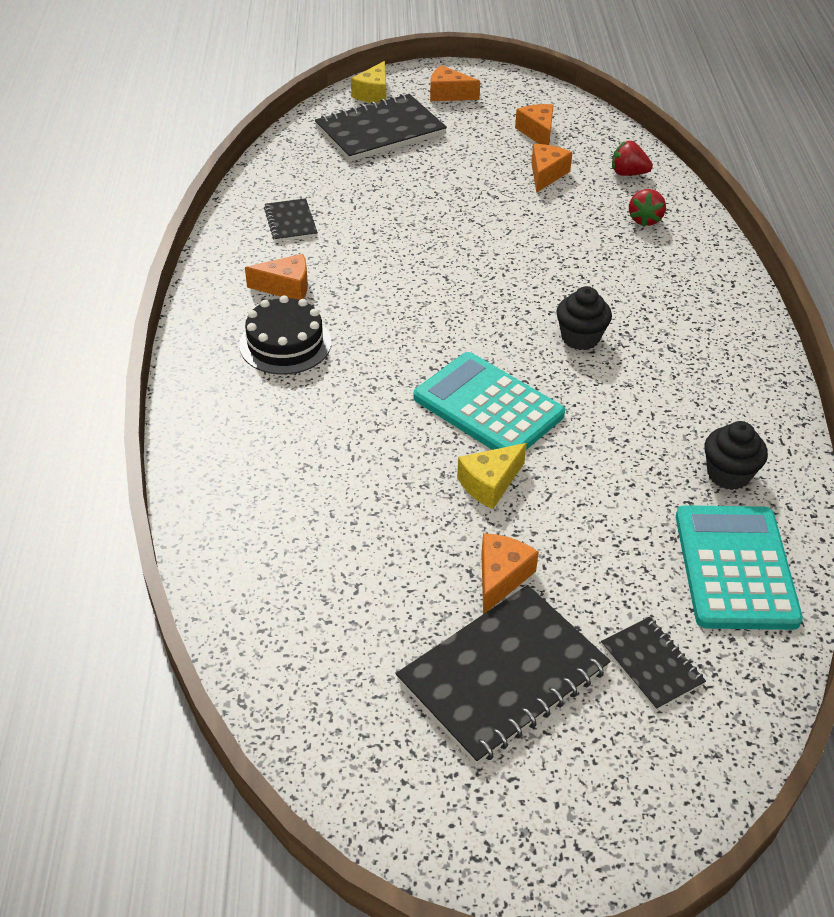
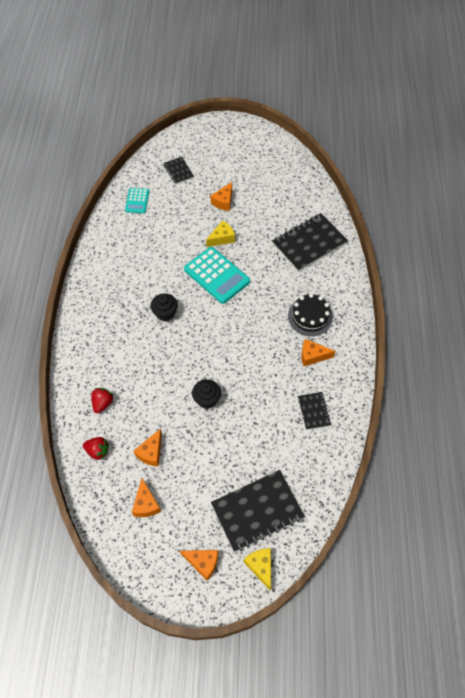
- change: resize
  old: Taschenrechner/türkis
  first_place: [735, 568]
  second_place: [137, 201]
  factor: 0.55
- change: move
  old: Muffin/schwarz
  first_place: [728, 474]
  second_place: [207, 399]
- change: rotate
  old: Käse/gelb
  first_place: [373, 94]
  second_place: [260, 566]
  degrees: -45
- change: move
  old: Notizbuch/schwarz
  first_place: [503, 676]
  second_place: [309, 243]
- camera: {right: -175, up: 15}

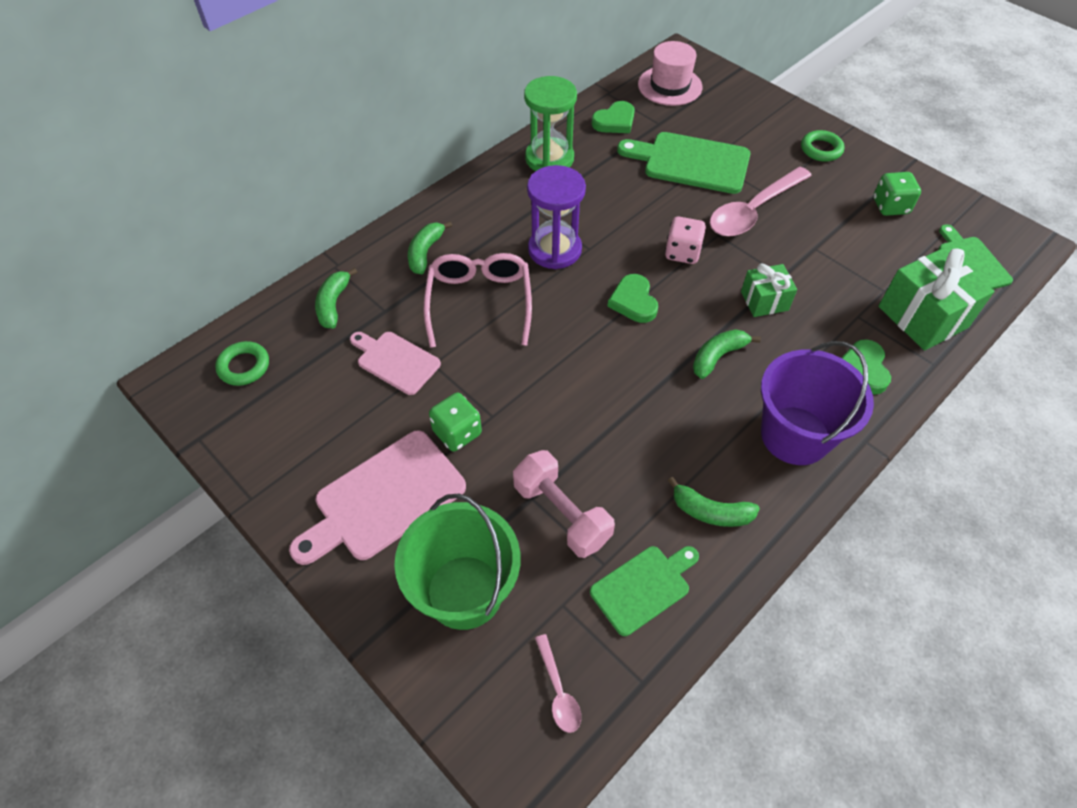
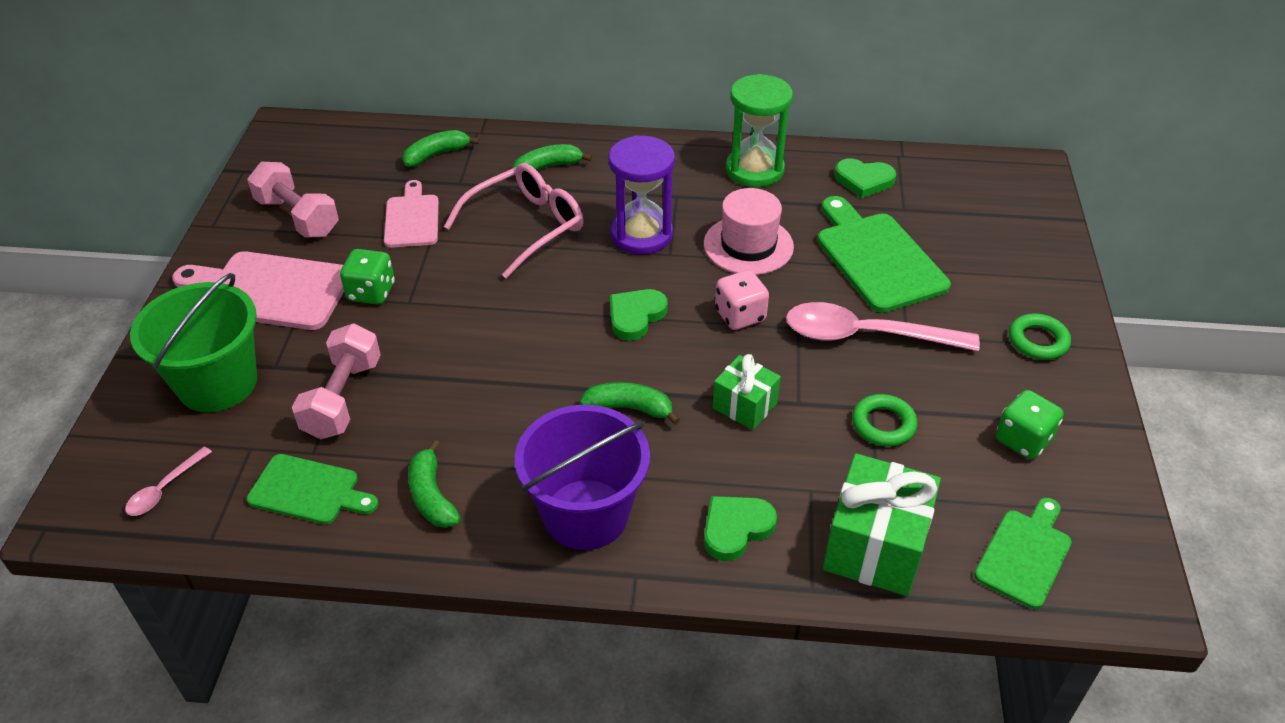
- change: insert
  new: Hantel/rosa
  second_place: [298, 217]
- change: move
  old: Hut/rosa
  first_place: [669, 86]
  second_place: [748, 245]
- change: move
  old: Ring/grün
  first_place: [244, 366]
  second_place: [883, 424]
- camera: {right: 50, up: -10}

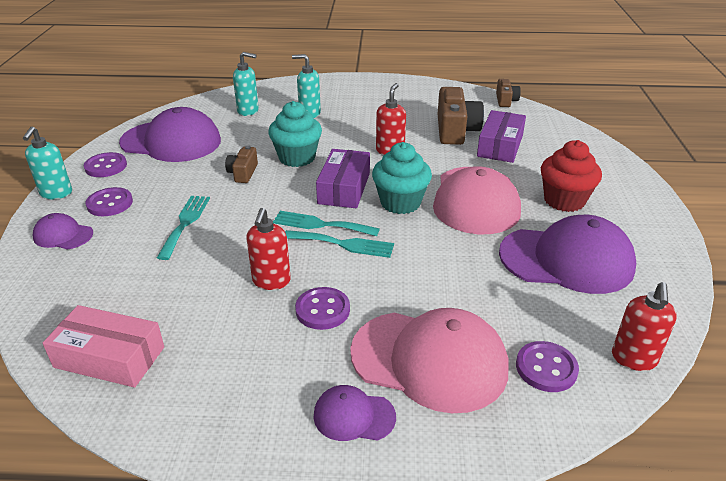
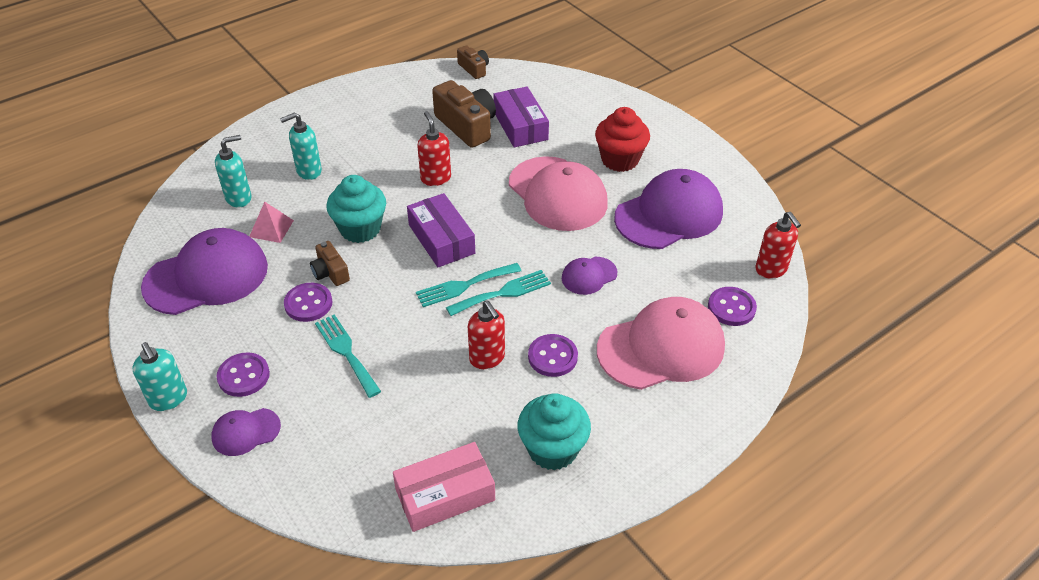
- change: insert
  new: Pyramide/rosa
  second_place: [271, 228]
- change: move
  old: Knopf/lila
  first_place: [106, 166]
  second_place: [308, 303]
- change: move
  old: Muffin/türkis
  first_place: [400, 203]
  second_place: [552, 449]
- change: move
  old: Kappe/lila
  first_place: [353, 416]
  second_place: [589, 276]
- camera: {right: -40, up: 10}

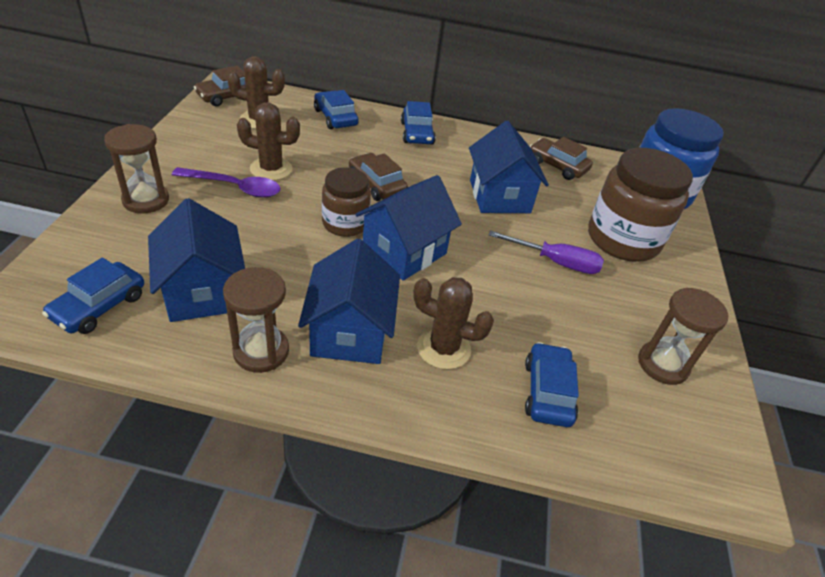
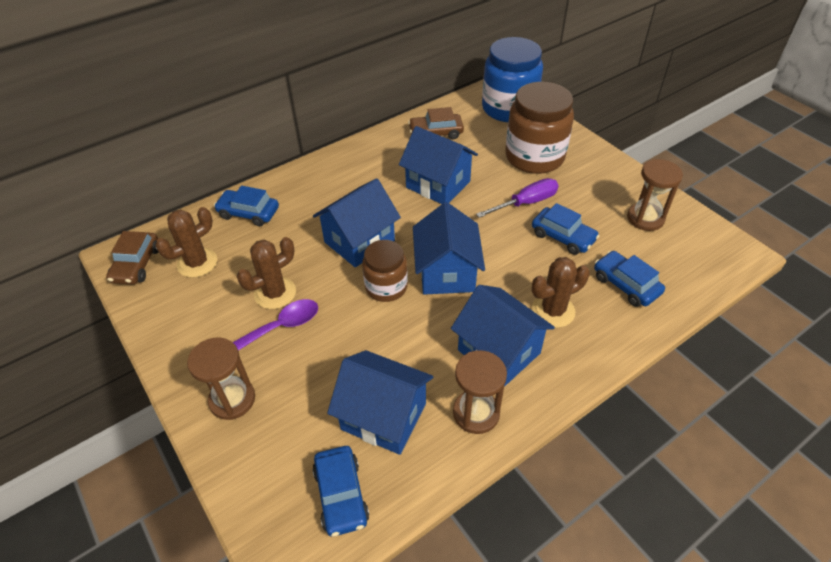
- change: replace
  old: Auto/braun
  new: Haus/blau
  first_place: [376, 185]
  second_place: [359, 241]
- change: move
  old: Auto/blau
  first_place: [417, 133]
  second_place: [563, 237]
- camera: {right: -40, up: 5}

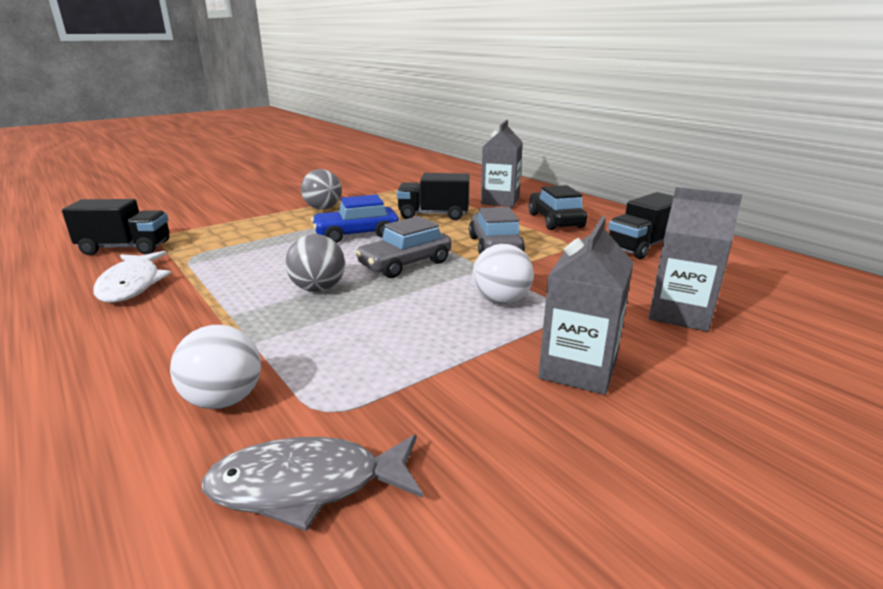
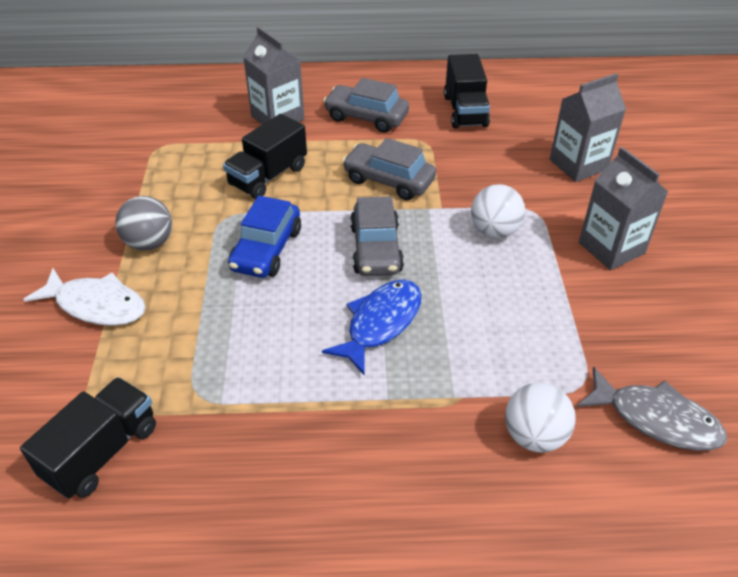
- change: move
  old: Fisch/weiß
  first_place: [132, 285]
  second_place: [96, 305]
- change: replace
  old: Ball/grau
  new: Fisch/blau
  first_place: [318, 289]
  second_place: [380, 323]
- change: recolor
  old: Auto/schwarz
  new: Auto/grau
  first_place: [555, 220]
  second_place: [366, 117]
- change: rotate
  old: Fisch/grau
  first_place: [307, 485]
  second_place: [656, 419]
  degrees: -90
- camera: {right: -55, up: 20}

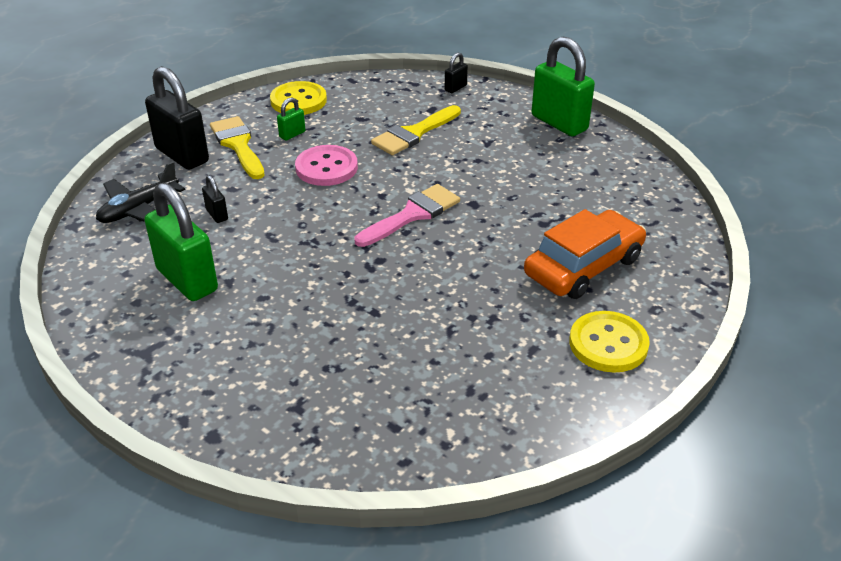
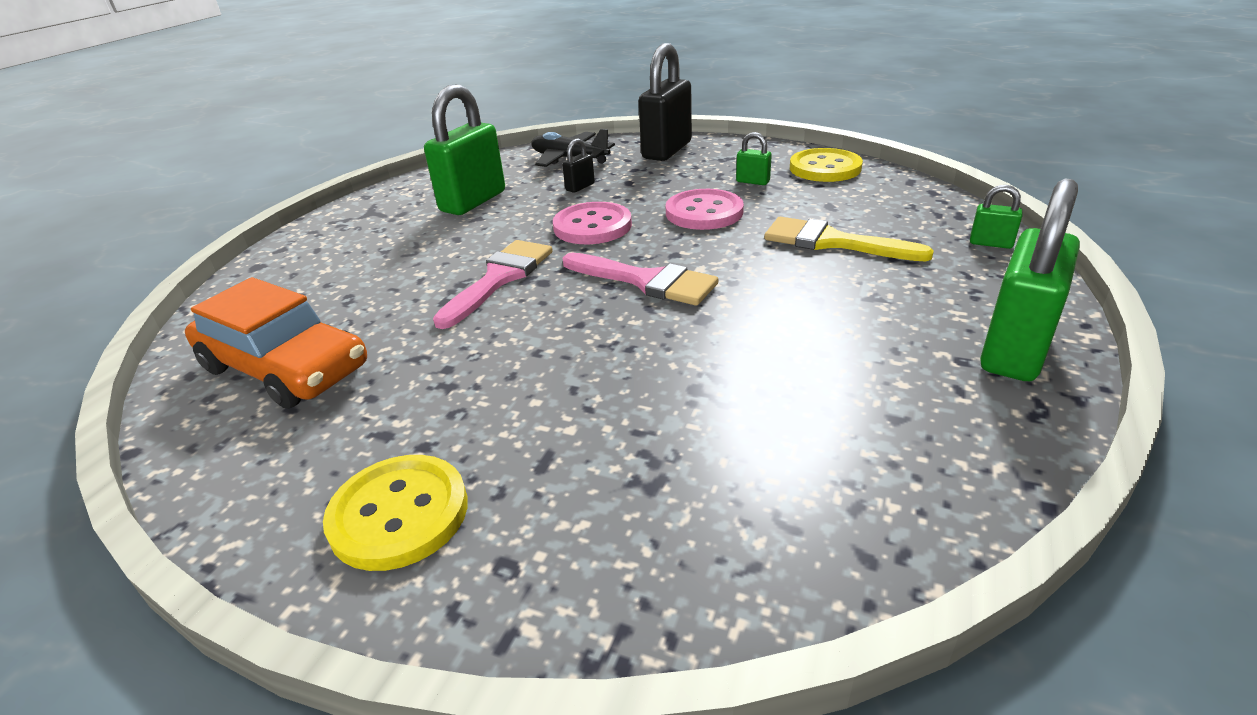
- change: move
  old: Auto/orange
  first_place: [583, 266]
  second_place: [285, 368]
- change: insert
  new: Pinsel/rosa
  second_place: [499, 278]
- change: insert
  new: Knopf/rosa
  second_place: [592, 226]
- change: recolor
  old: Vorhängeschloss/schwarz
  new: Vorhängeschloss/grün
  first_place: [455, 88]
  second_place: [990, 243]
- change: delete
  old: Pinsel/gelb
  first_place: [238, 145]
- camera: {right: 75, up: -5}

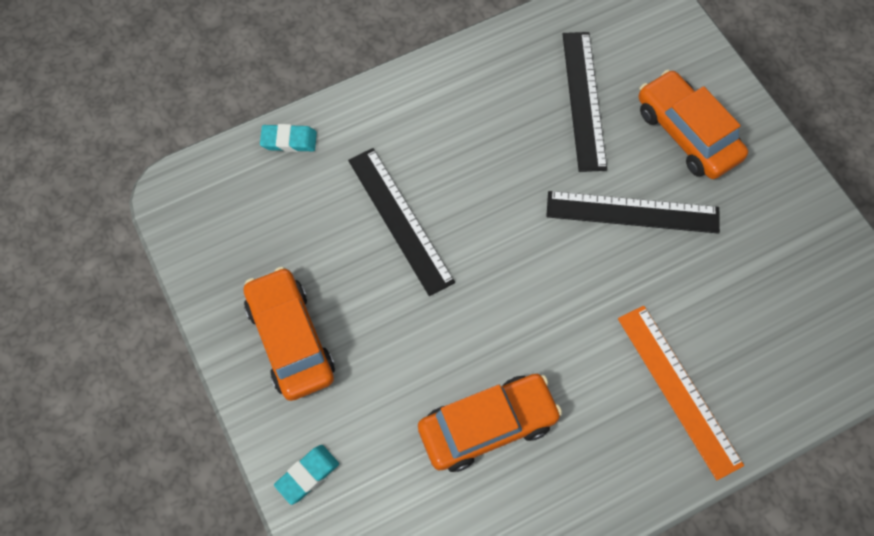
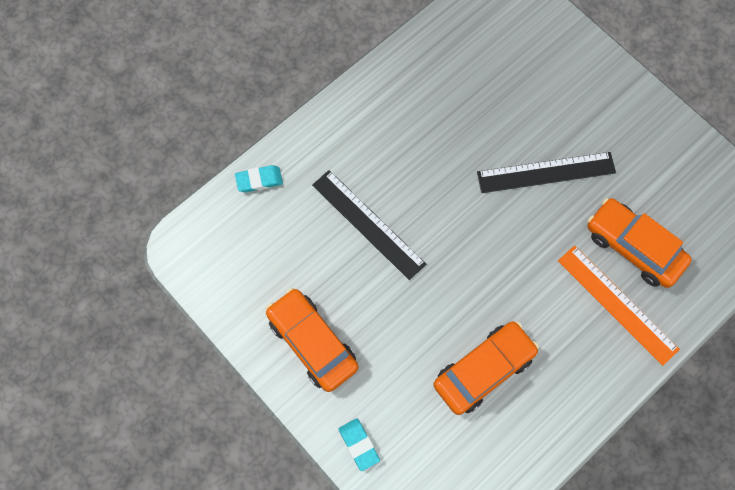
- change: rotate
  old: Radiergummi/türkis
  first_place: [307, 475]
  second_place: [359, 444]
  degrees: -60
- change: move
  old: Auto/orange
  first_place: [687, 134]
  second_place: [633, 247]
- change: delete
  old: Lineal/schwarz
  first_place: [583, 100]
- camera: {right: -15, up: 5}

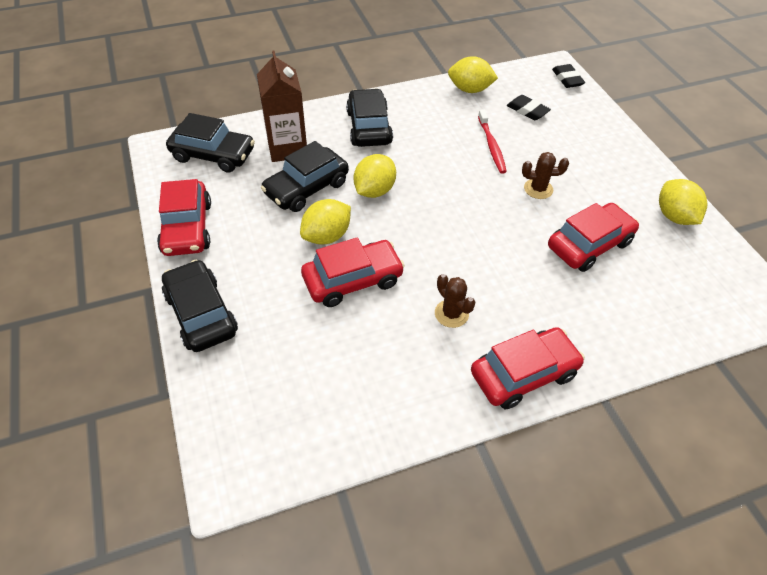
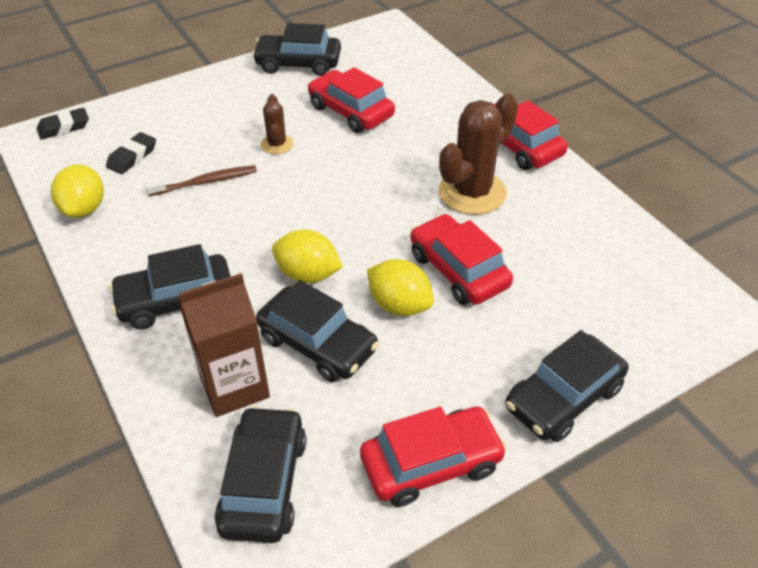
- change: recolor
  old: Zahnbürste/rot
  new: Zahnbürste/braun
  first_place: [491, 146]
  second_place: [205, 182]
- change: replace
  old: Zitrone/gelb
  new: Auto/schwarz
  first_place: [674, 216]
  second_place: [298, 64]
- change: resize
  old: Kaktus/braun
  first_place: [451, 314]
  second_place: [472, 192]
  factor: 1.96
- camera: {right: -100, up: -5}

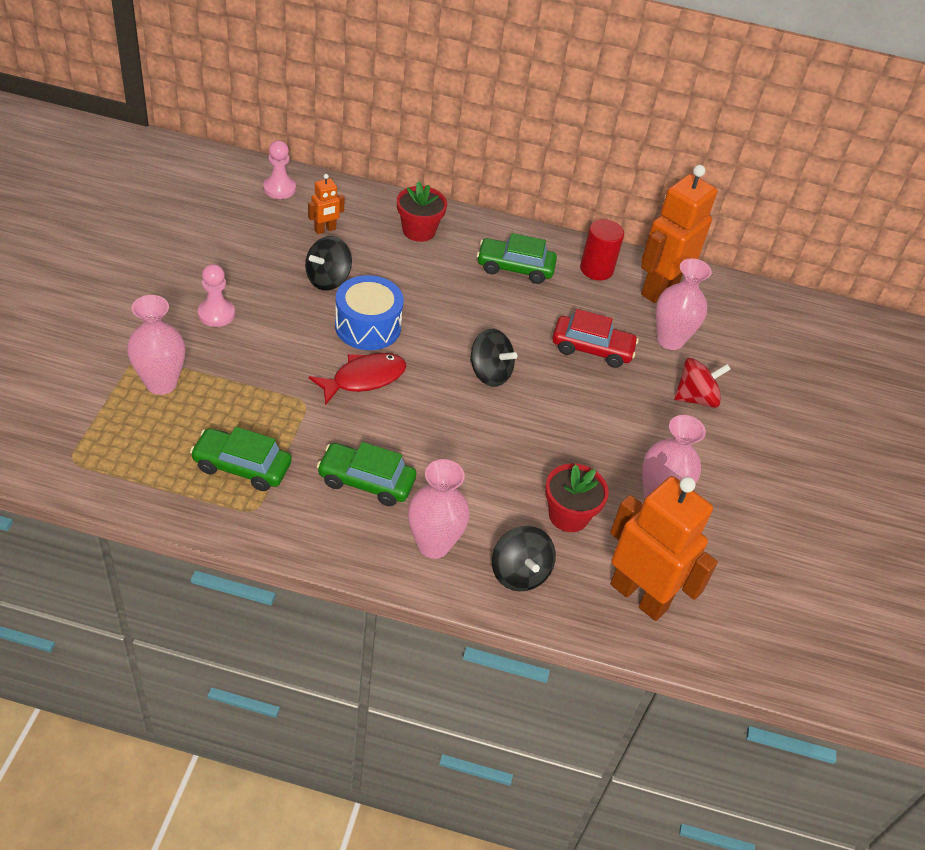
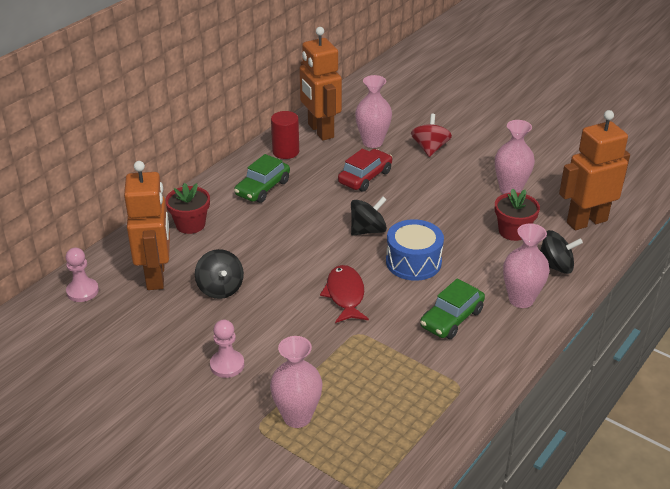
- change: resize
  old: Roboter/orange
  first_place: [325, 230]
  second_place: [156, 276]
  factor: 2.2
- change: move
  old: Trommel/blau
  first_place: [368, 326]
  second_place: [413, 262]
- change: delete
  old: Auto/grün
  first_place: [242, 466]
- camera: {right: -60, up: -10}

